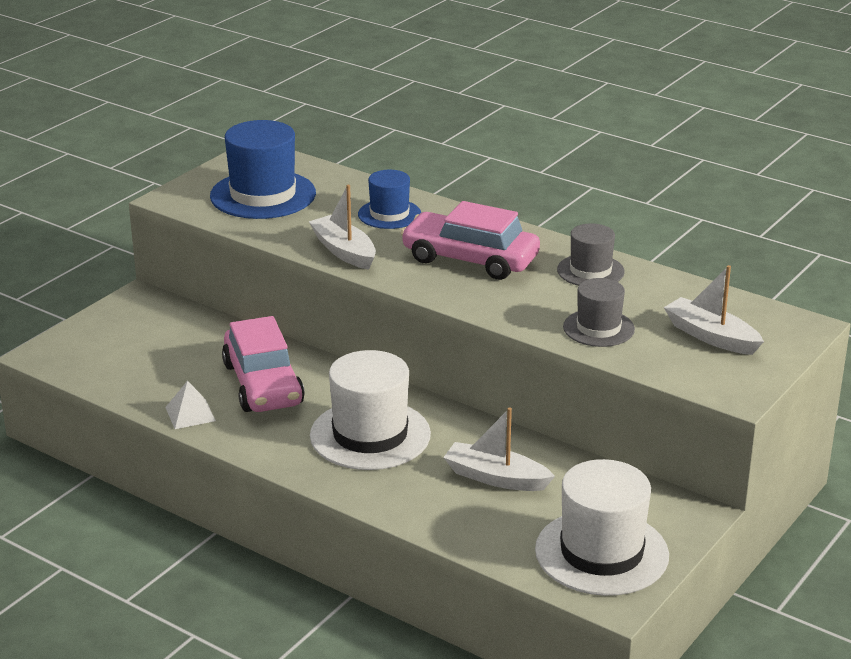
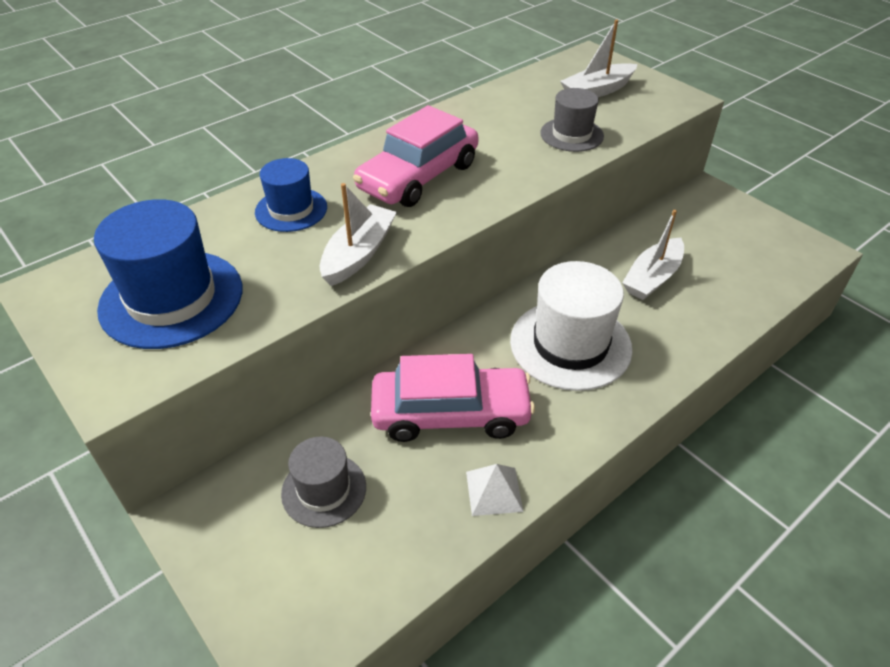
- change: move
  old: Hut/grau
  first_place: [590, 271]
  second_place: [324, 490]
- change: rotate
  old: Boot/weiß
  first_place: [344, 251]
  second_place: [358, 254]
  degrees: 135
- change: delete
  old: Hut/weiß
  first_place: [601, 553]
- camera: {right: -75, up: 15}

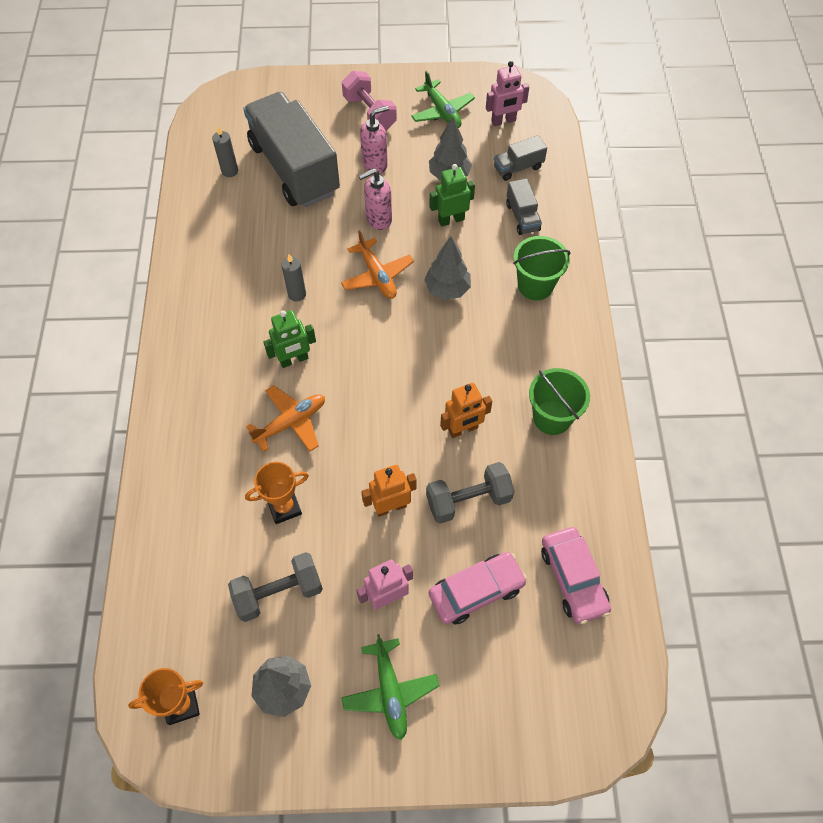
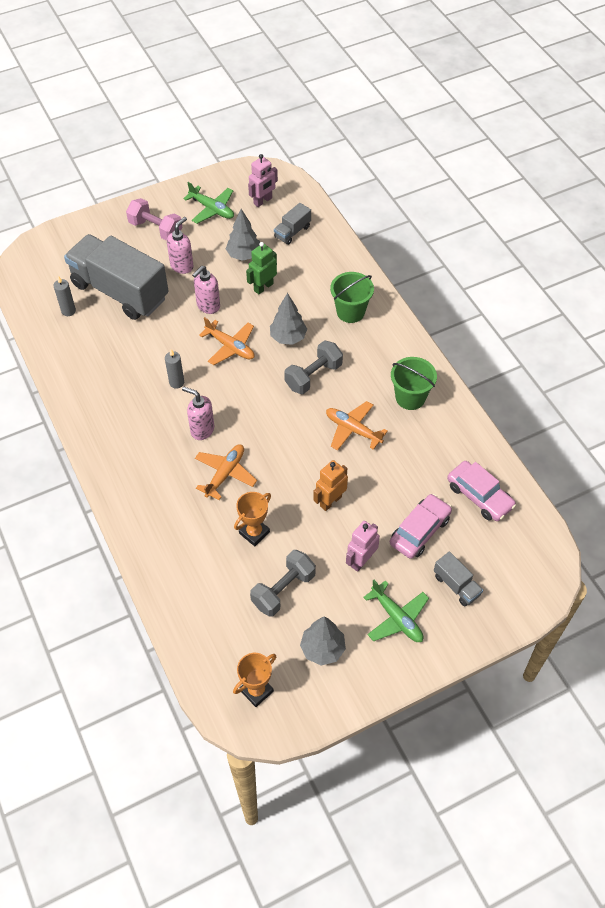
- change: replace
  old: Roboter/grün
  new: Seifenspender/rosa
  first_place: [294, 360]
  second_place: [202, 430]
- change: move
  old: Hantel/grau
  first_place: [468, 500]
  second_place: [313, 376]
- change: replace
  old: Roboter/orange
  new: Flugzeug/orange
  first_place: [463, 429]
  second_place: [353, 429]
- change: move
  old: Lastwagen/grau
  first_place: [522, 217]
  second_place: [456, 585]
- camera: {right: -25, up: -5}

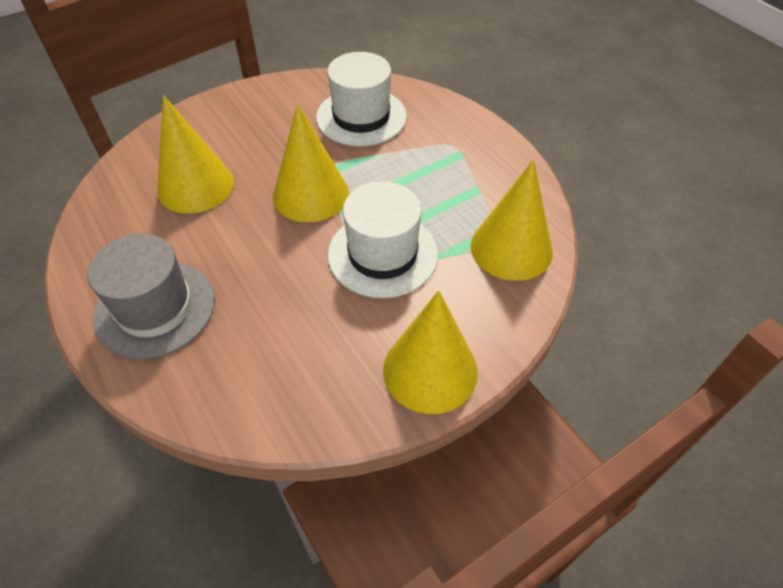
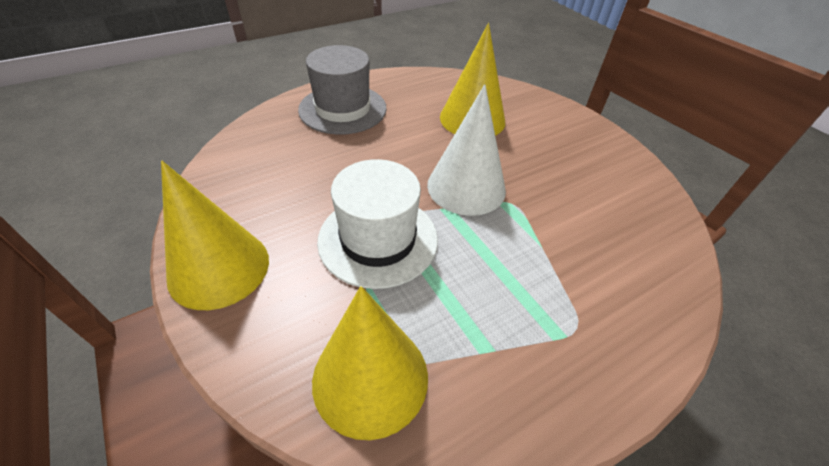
- change: recolor
  old: Kegel/gelb
  new: Kegel/weiß
  first_place: [311, 194]
  second_place: [466, 187]
- change: delete
  old: Hut/weiß
  first_place: [361, 117]
- camera: {right: 90, up: -5}

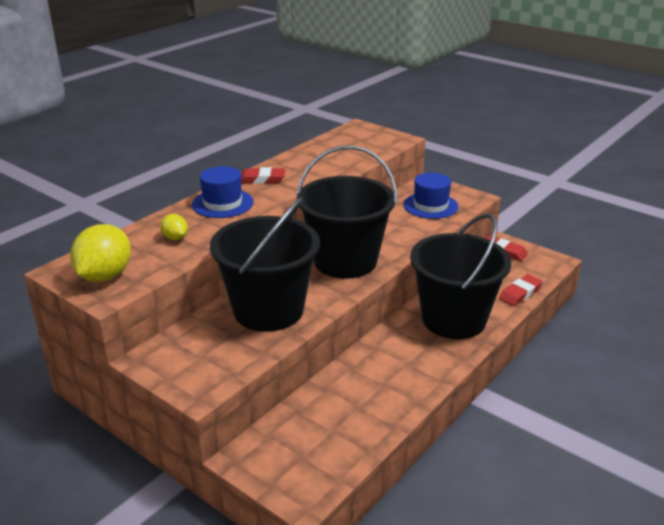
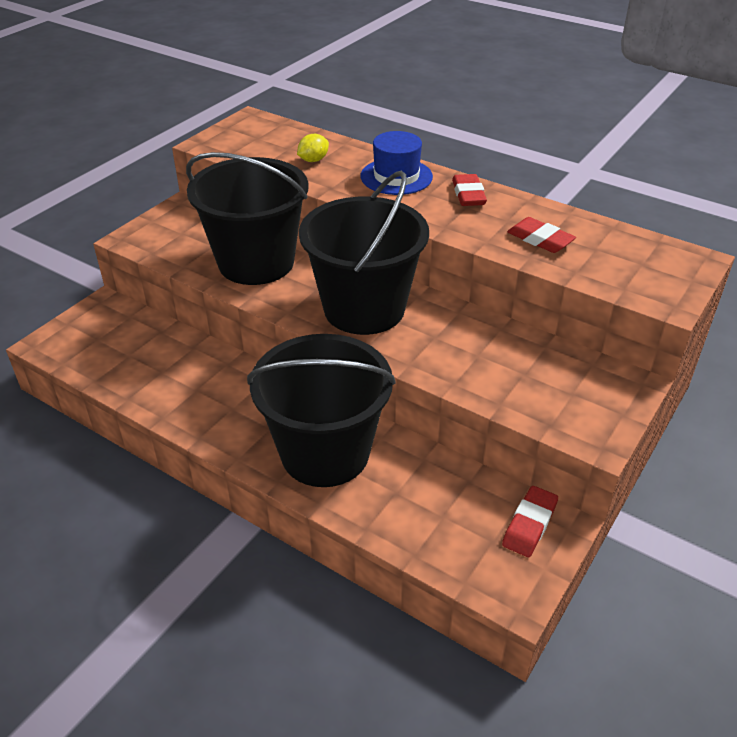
- change: move
  old: Radiergummi/rot
  first_place: [520, 293]
  second_place: [540, 239]
- change: delete
  old: Zitrone/gelb
  first_place: [105, 276]
- change: delete
  old: Hut/blau
  first_place: [430, 206]
- camera: {right: 85, up: 10}

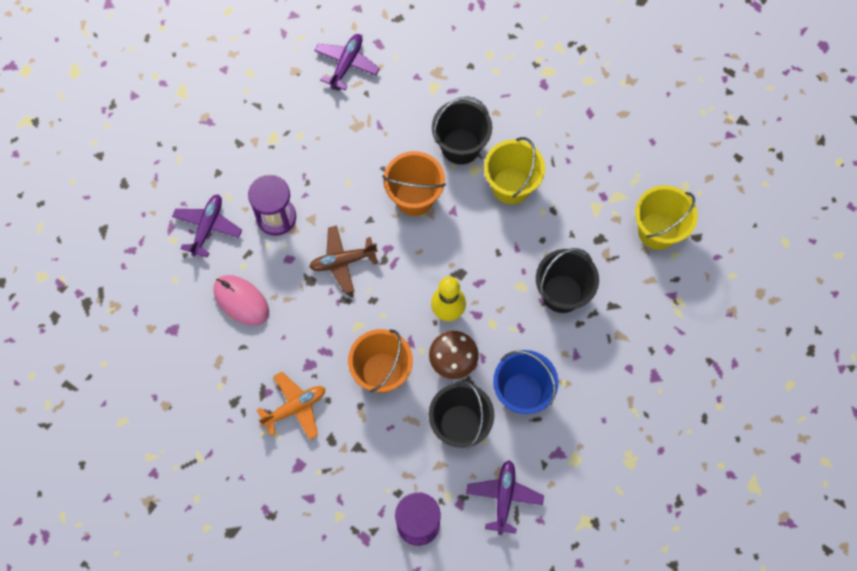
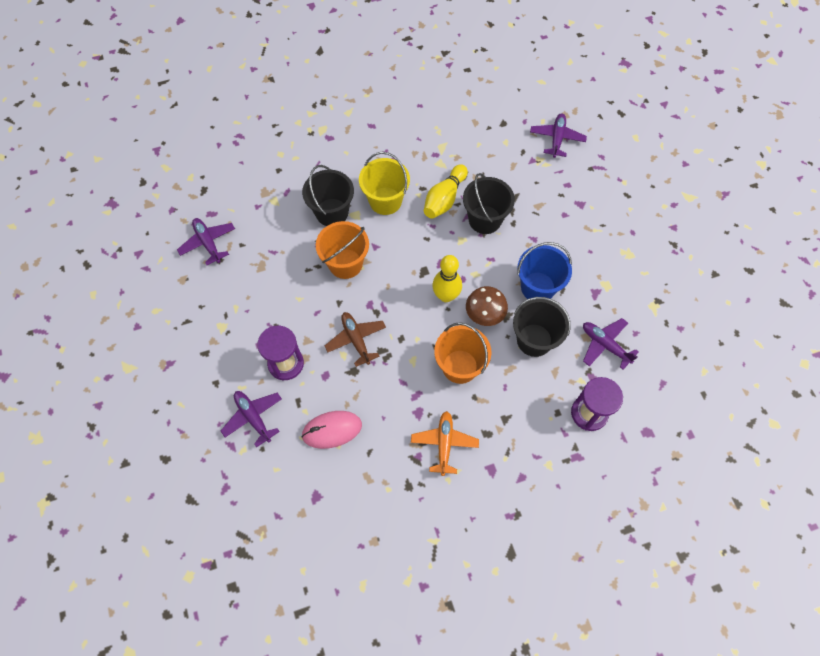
- change: rotate
  old: Flugzeug/braun
  first_place: [343, 261]
  second_place: [356, 340]
  degrees: 135
- change: insert
  new: Bowlingkegel/gelb
  second_place: [444, 199]
- change: insert
  new: Flugzeug/lila
  second_place: [557, 138]
- change: delete
  old: Eimer/gelb
  first_place: [657, 231]
- camera: {right: -55, up: -5}

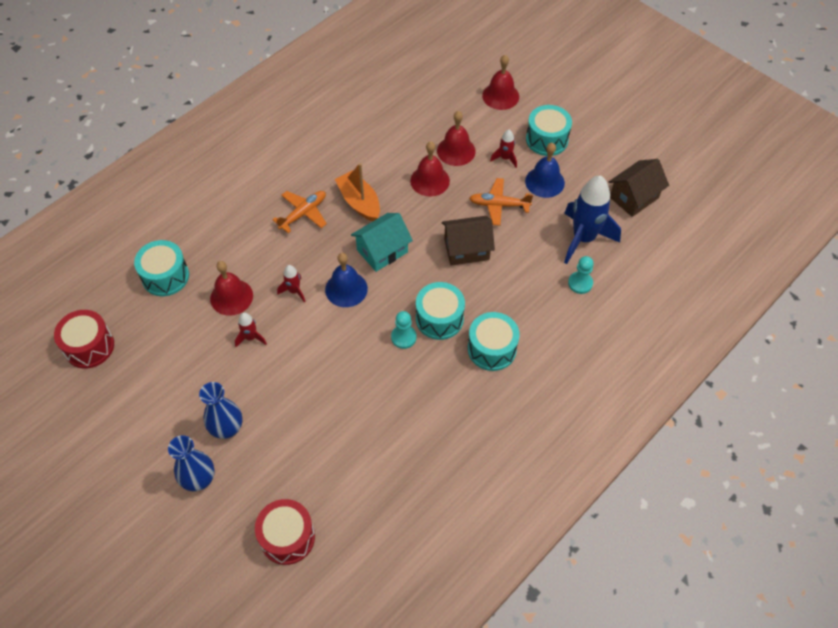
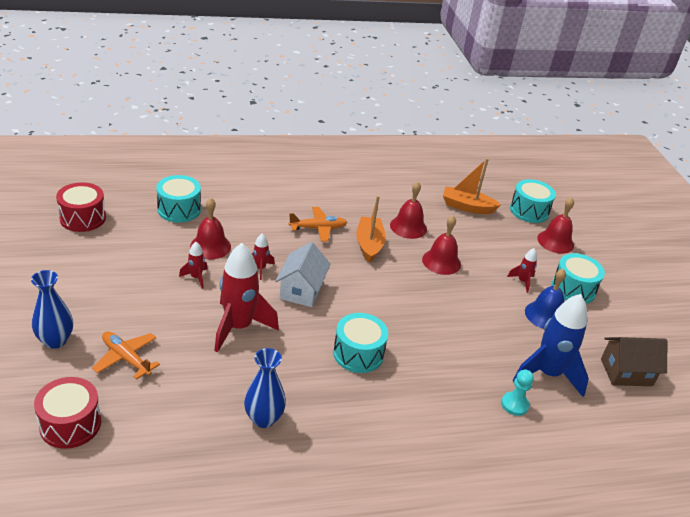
- change: move
  old: Flugzeug/orange
  first_place: [498, 205]
  second_place: [126, 358]
- change: insert
  new: Rakete/rot
  second_place: [238, 327]
- change: move
  old: Vase/blau
  first_place: [227, 428]
  second_place: [263, 418]
- change: replace
  old: Glocke/blau
  new: Haus/weiß
  first_place: [346, 289]
  second_place: [301, 290]
- change: move
  old: Glocke/rot
  first_place: [456, 151]
  second_place: [408, 227]
- change: insert
  new: Boot/orange
  second_place: [467, 207]
- change: move
  old: Trommel/türkis
  first_place: [492, 349]
  second_place: [529, 211]
- change: delete
  old: Haus/türkis
  first_place: [382, 251]
- change: delete
  old: Bauer/türkis
  first_place: [403, 337]
- change: delete
  old: Haus/braun
  first_place: [466, 249]
- camera: {right: 30, up: -20}

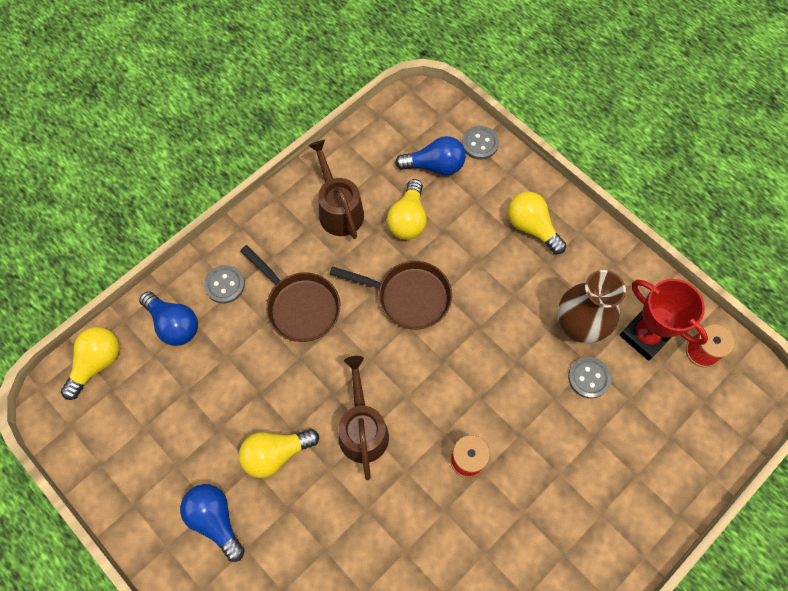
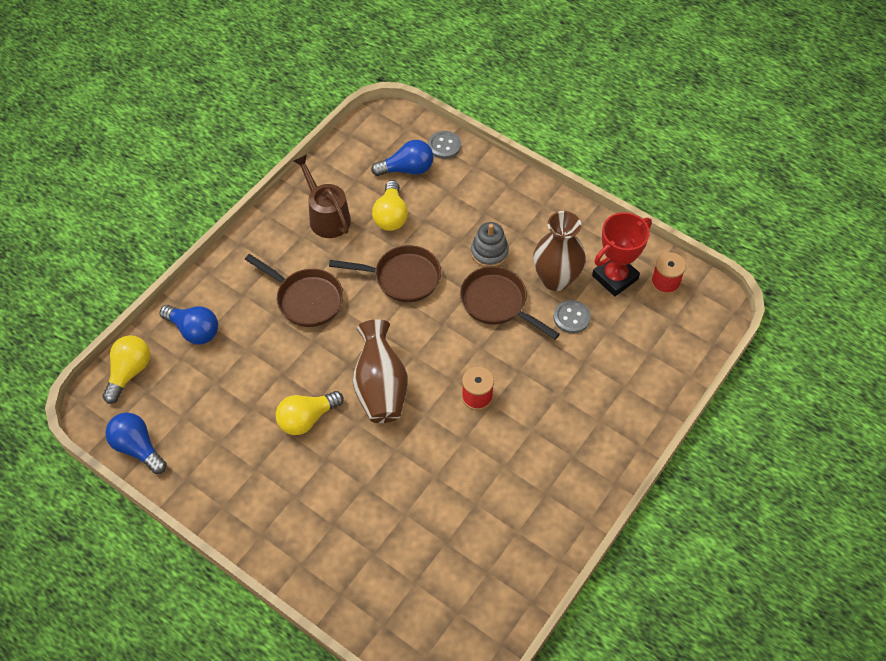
- change: move
  old: Glühbirne/blau
  first_place: [215, 520]
  second_place: [138, 448]
- change: replace
  old: Gießkanne/braun
  new: Vase/braun
  first_place: [362, 429]
  second_place: [380, 388]
- change: insert
  new: Pfanne/braun
  second_place: [497, 303]
- change: insert
  new: Stapelspielzeug/grau
  second_place: [489, 252]
- change: rotate
  old: Pokal/rot
  first_place: [645, 335]
  second_place: [615, 277]
  degrees: -75
- change: delete
  old: Knopf/grau
  first_place: [225, 285]
- change: delete
  old: Glühbirne/gelb
  first_place: [531, 227]
- camera: {right: -10, up: -10}

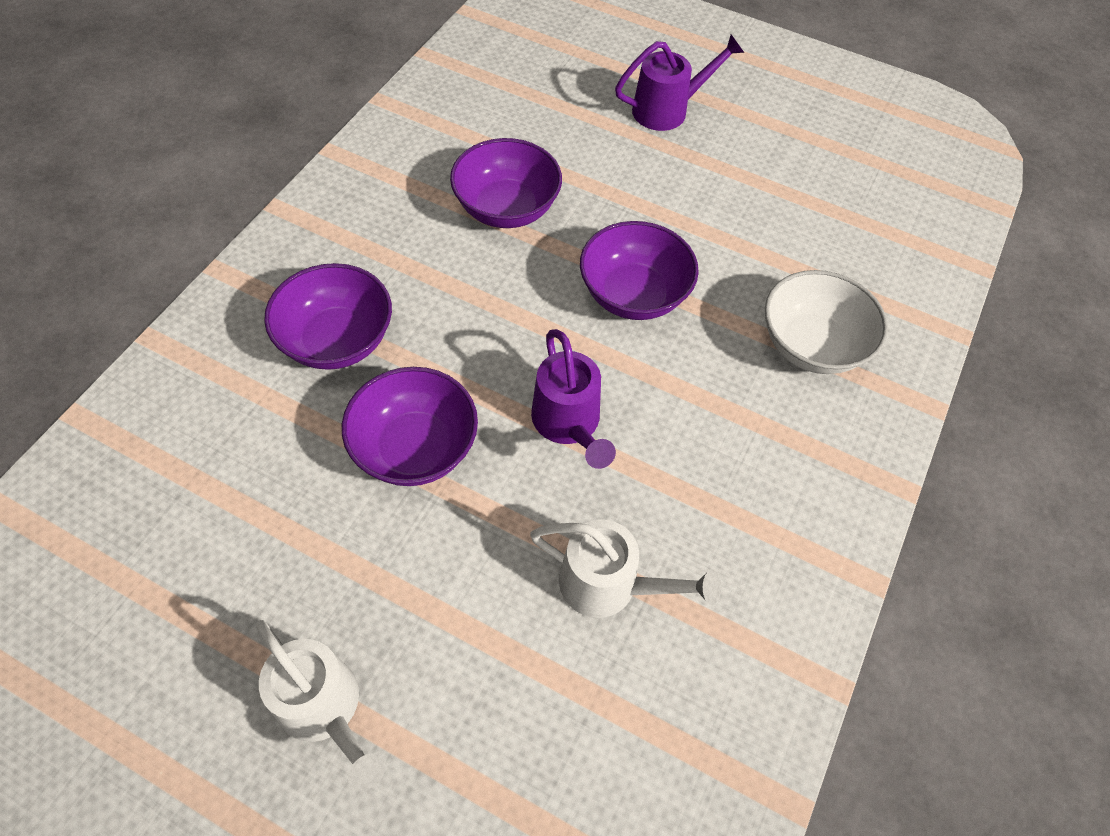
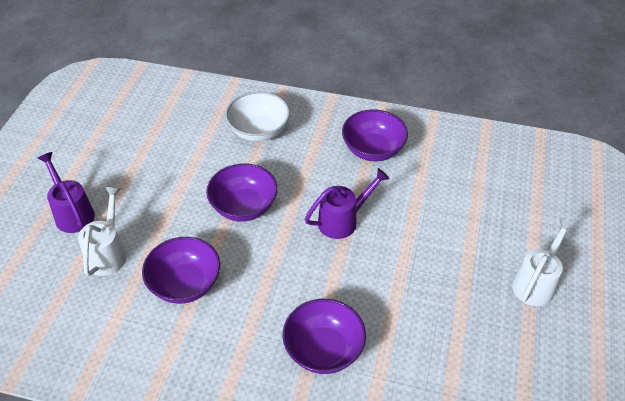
- change: move
  old: Gießkanne/weiß
  first_place: [610, 585]
  second_place: [108, 253]
- change: move
  old: Schüssel/lila
  first_place: [415, 448]
  second_place: [373, 150]
- camera: {right: -100, up: -10}

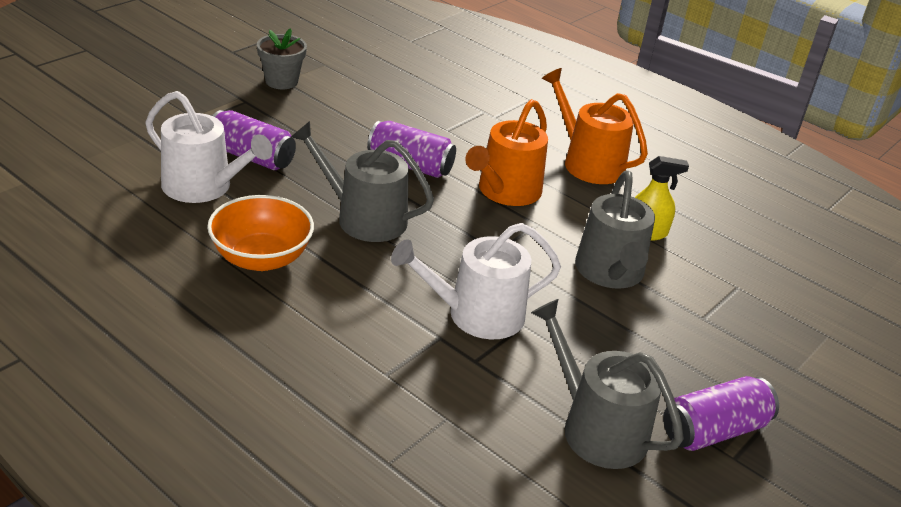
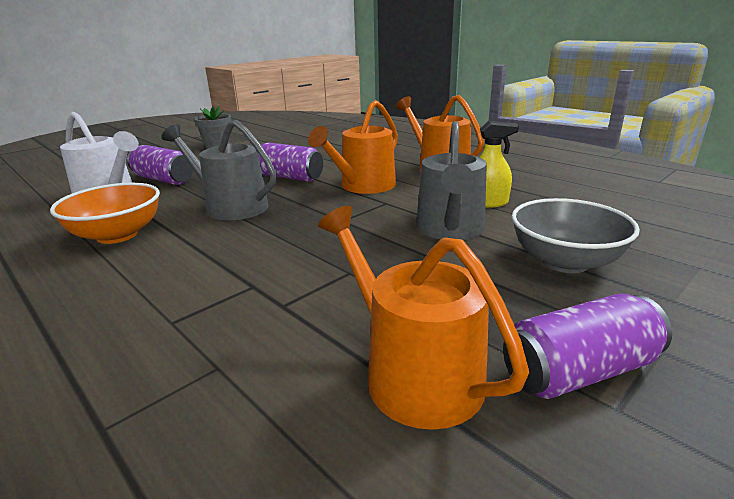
- change: recolor
  old: Gießkanne/grau
  new: Gießkanne/orange
  first_place: [596, 428]
  second_place: [413, 373]
- change: insert
  new: Schüssel/grau
  second_place: [565, 262]
- change: delete
  old: Gießkanne/weiß
  first_place: [476, 315]
- camera: {right: 10, up: -10}

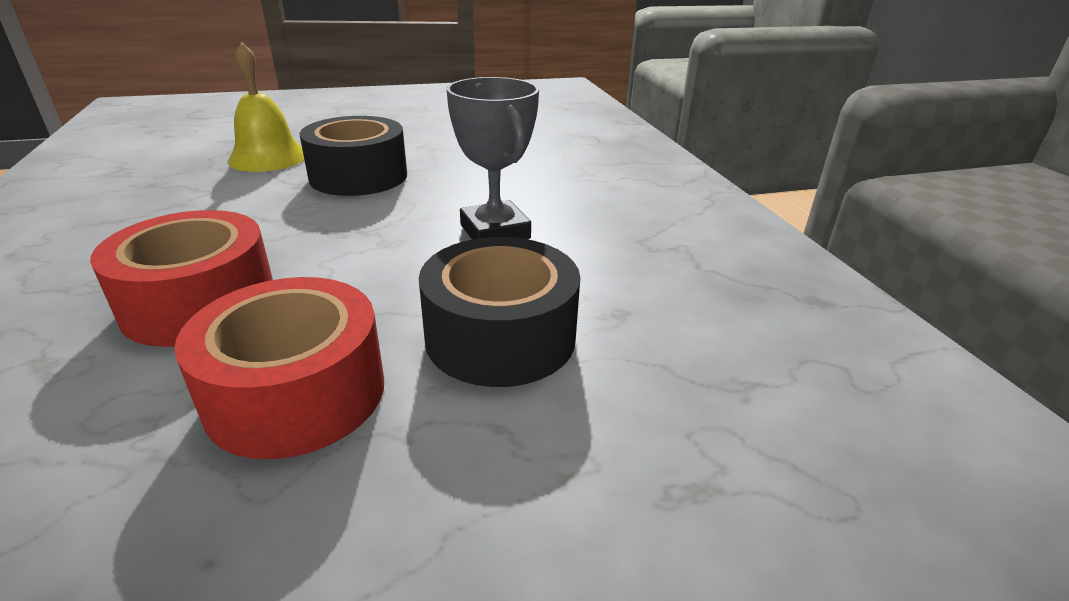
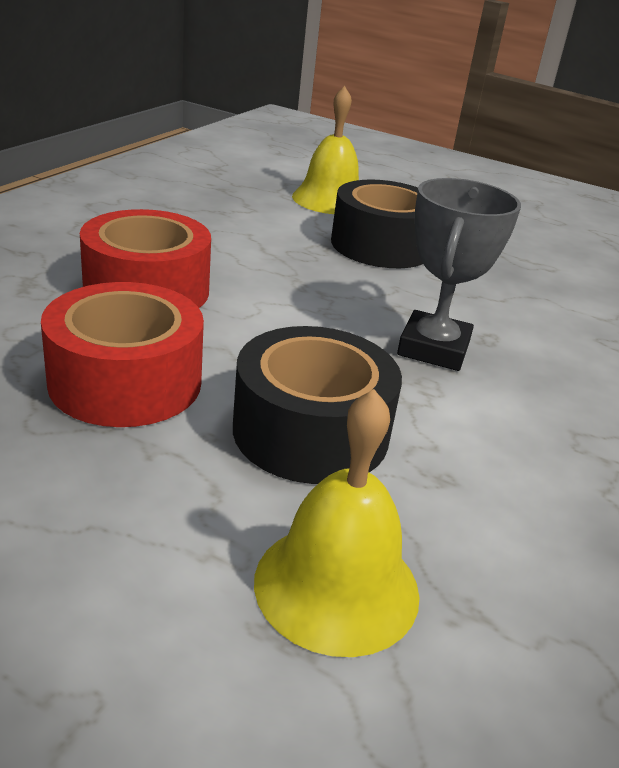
- change: insert
  new: Glocke/gelb
  second_place: [336, 586]
- camera: {right: 40, up: 0}

